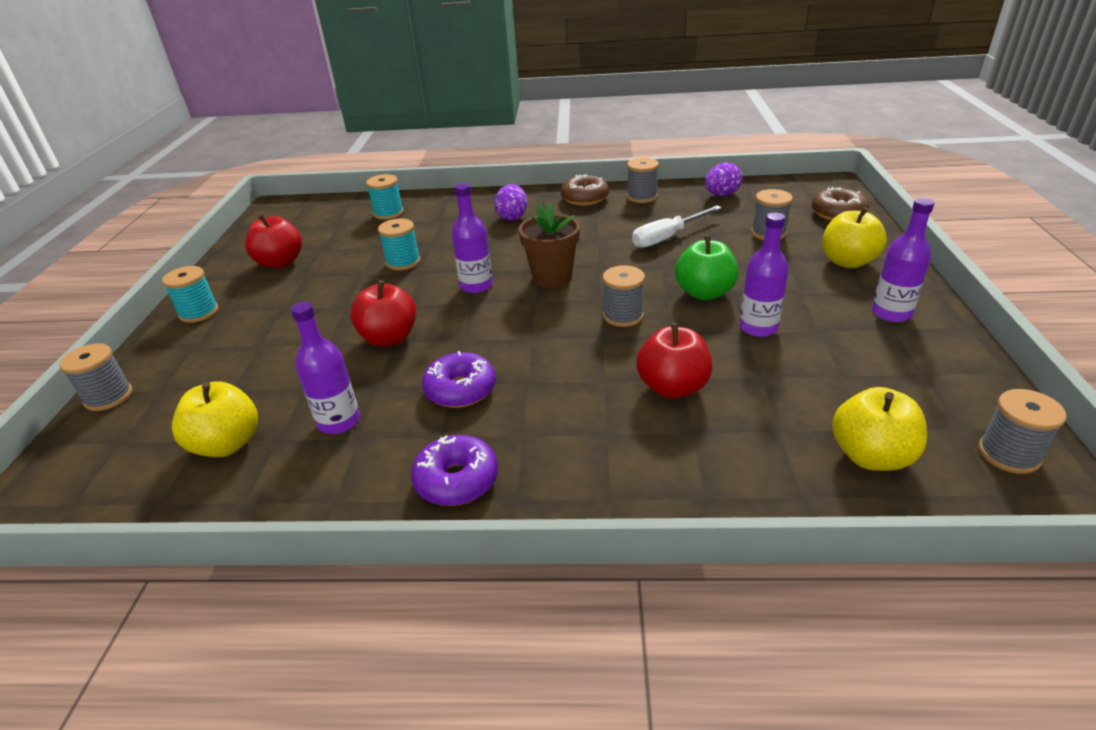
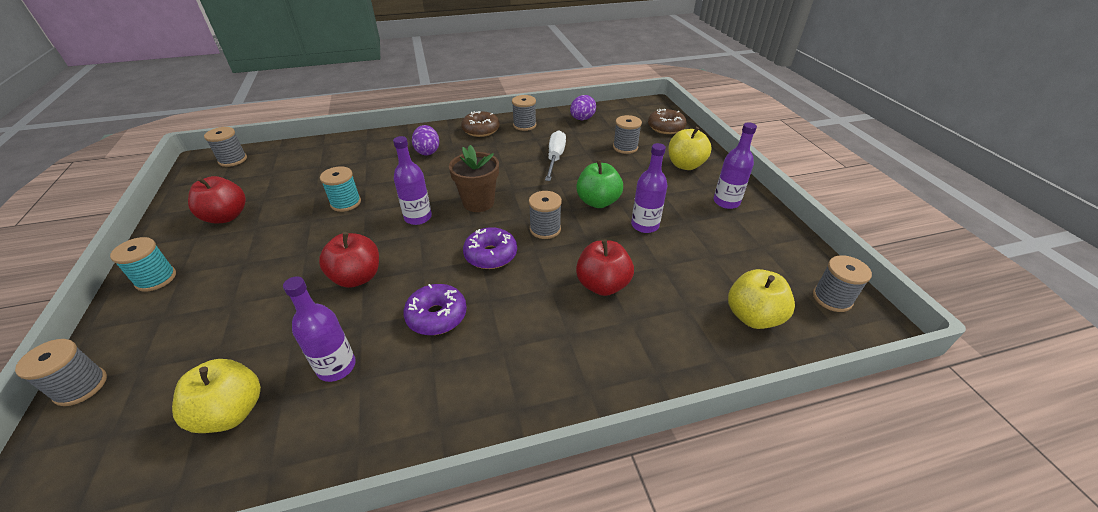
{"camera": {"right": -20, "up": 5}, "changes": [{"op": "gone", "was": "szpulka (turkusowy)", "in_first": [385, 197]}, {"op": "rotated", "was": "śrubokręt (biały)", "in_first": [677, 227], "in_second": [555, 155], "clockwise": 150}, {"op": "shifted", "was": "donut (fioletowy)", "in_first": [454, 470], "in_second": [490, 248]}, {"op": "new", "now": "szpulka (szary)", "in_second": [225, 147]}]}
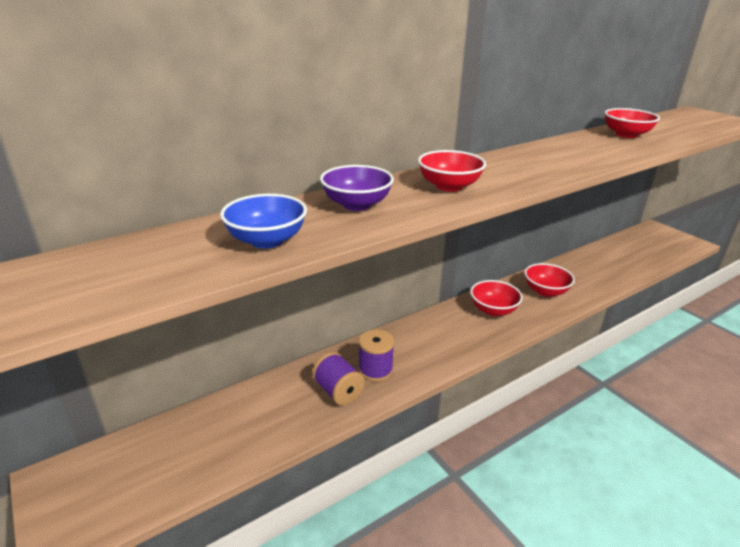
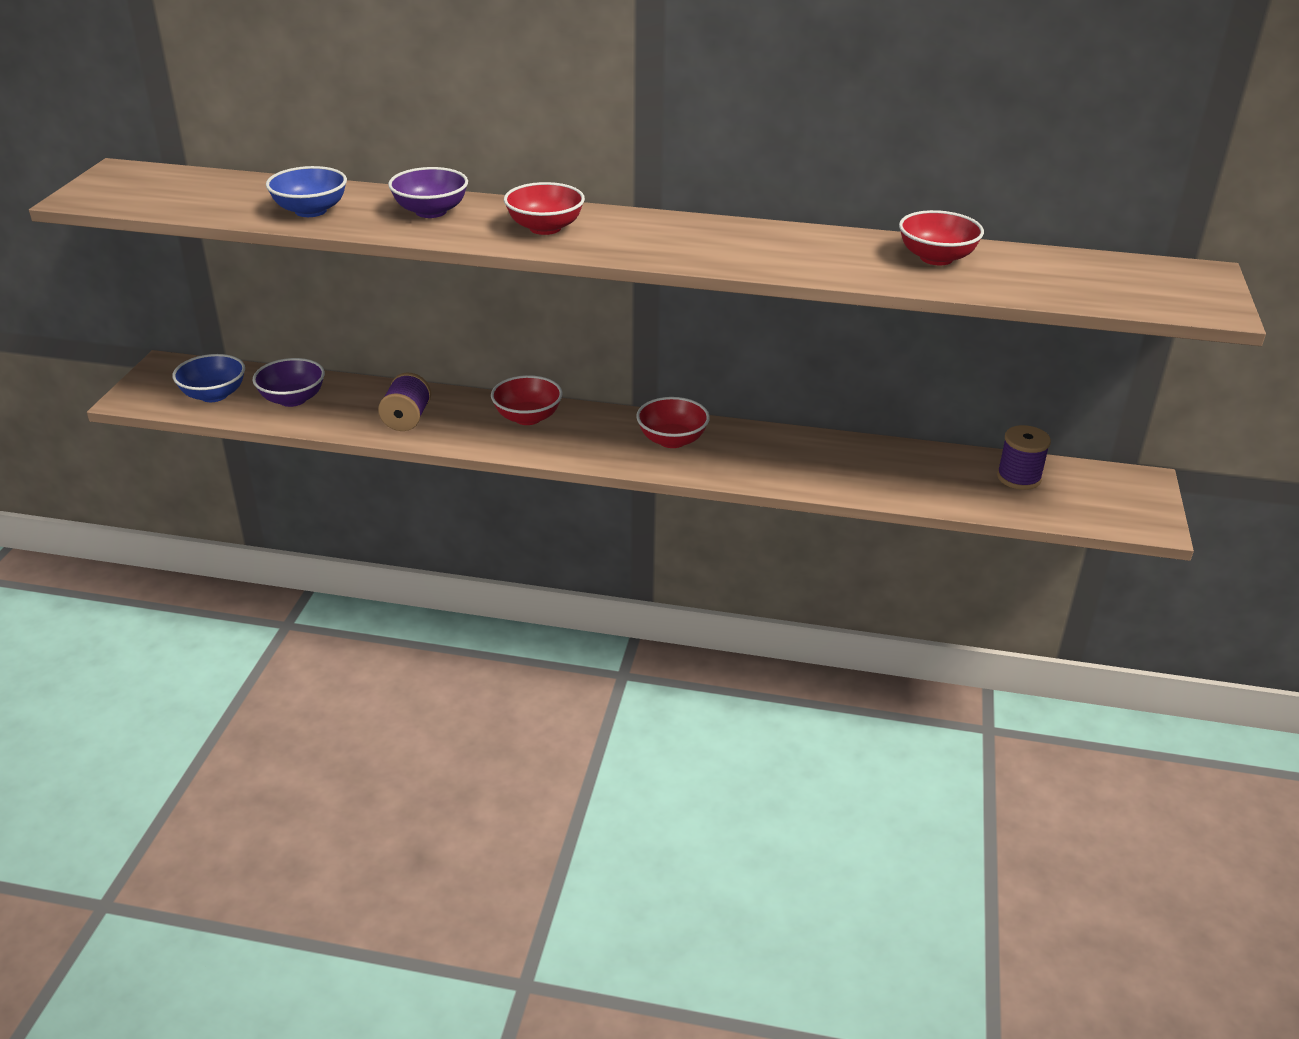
{"camera": {"right": 45, "up": 5}, "changes": [{"op": "shifted", "was": "miska (czerwony)", "in_first": [549, 280], "in_second": [527, 400]}, {"op": "shifted", "was": "szpulka (fioletowy)", "in_first": [376, 355], "in_second": [1024, 457]}, {"op": "new", "now": "miska (niebieski)", "in_second": [208, 378]}, {"op": "new", "now": "miska (fioletowy)", "in_second": [289, 382]}]}
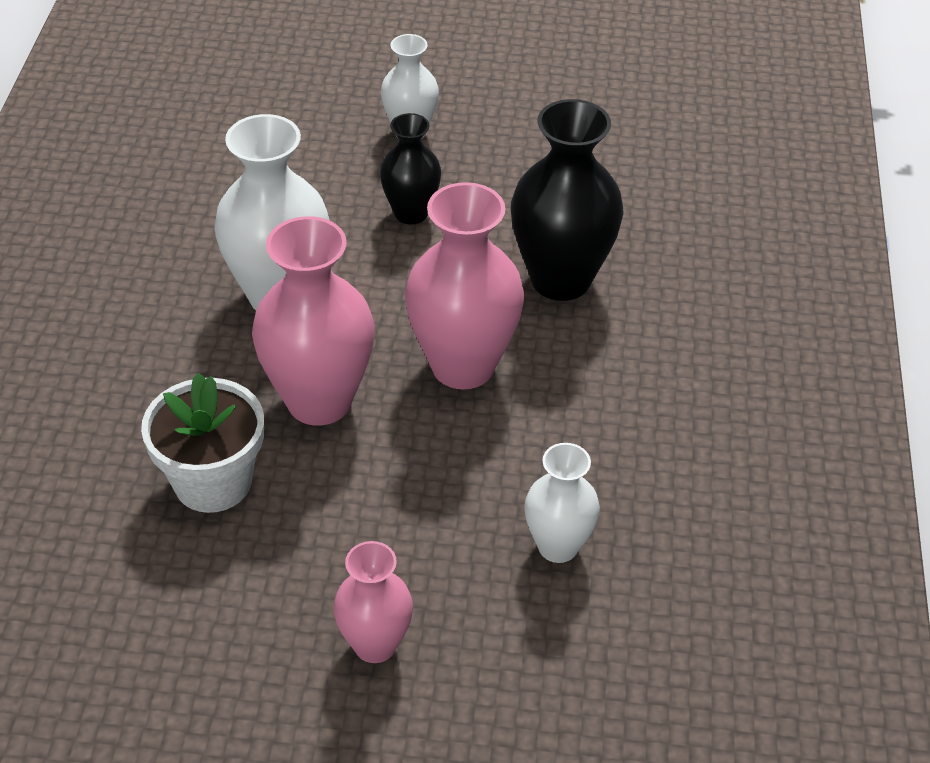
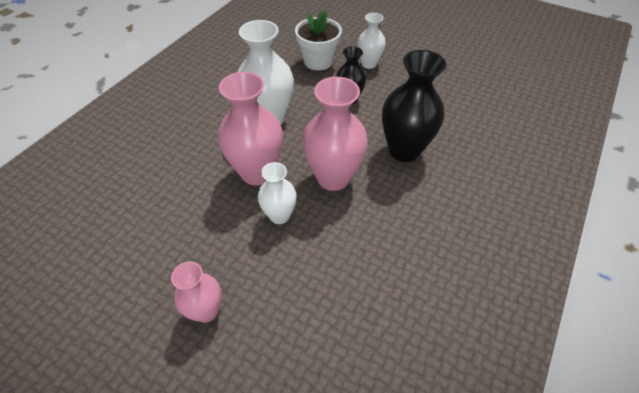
{"camera": {"right": 25, "up": 5}, "changes": [{"op": "shifted", "was": "doniczka (biały)", "in_first": [202, 443], "in_second": [318, 40]}, {"op": "shifted", "was": "wazon (biały)", "in_first": [562, 503], "in_second": [277, 193]}]}
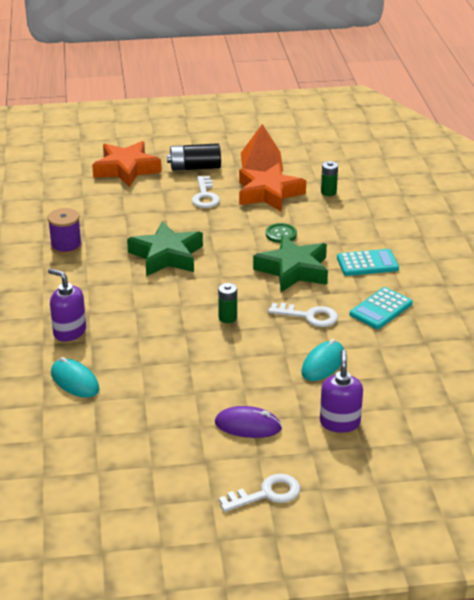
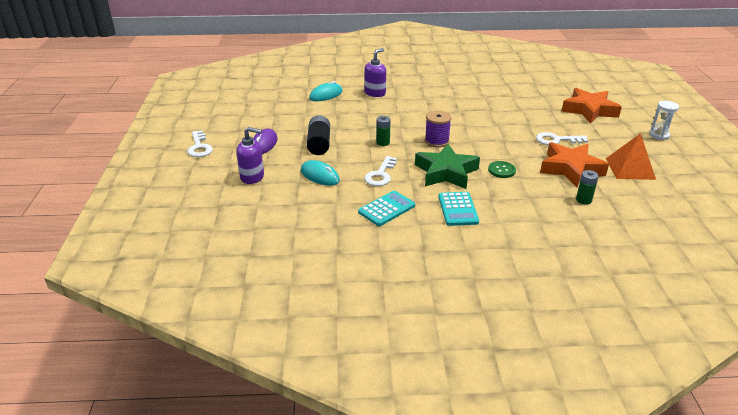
{"camera": {"right": 95, "up": 0}, "changes": [{"op": "shifted", "was": "bateria (czarny)", "in_first": [194, 157], "in_second": [318, 135]}, {"op": "shifted", "was": "szpulka (fioletowy)", "in_first": [65, 231], "in_second": [438, 129]}, {"op": "gone", "was": "gwiazda (zielony)", "in_first": [165, 248]}, {"op": "rotated", "was": "kalkulator (turkusowy)", "in_first": [381, 308], "in_second": [386, 208], "clockwise": 90}, {"op": "new", "now": "klepsydra (biały)", "in_second": [664, 120]}]}
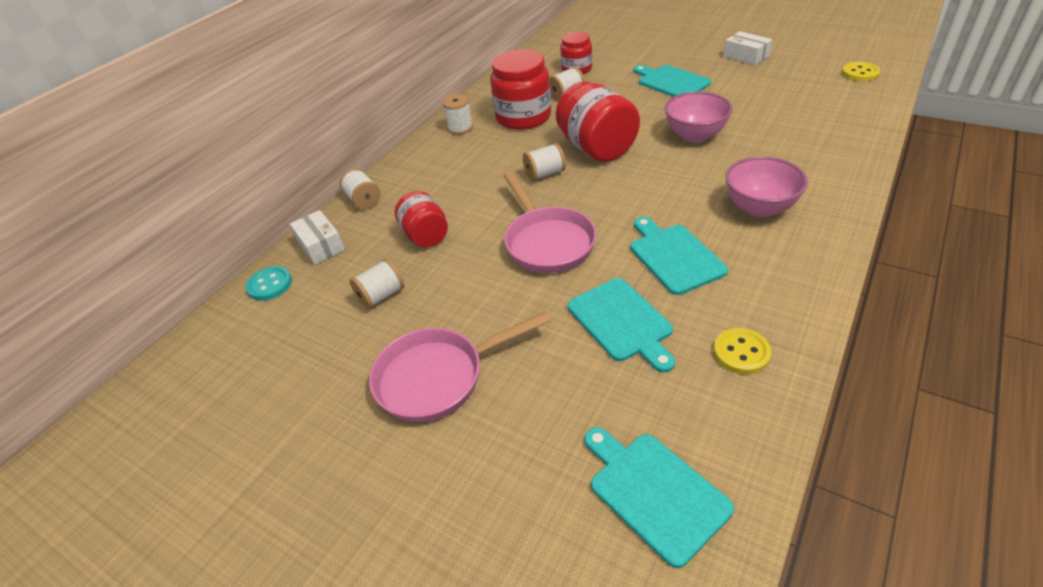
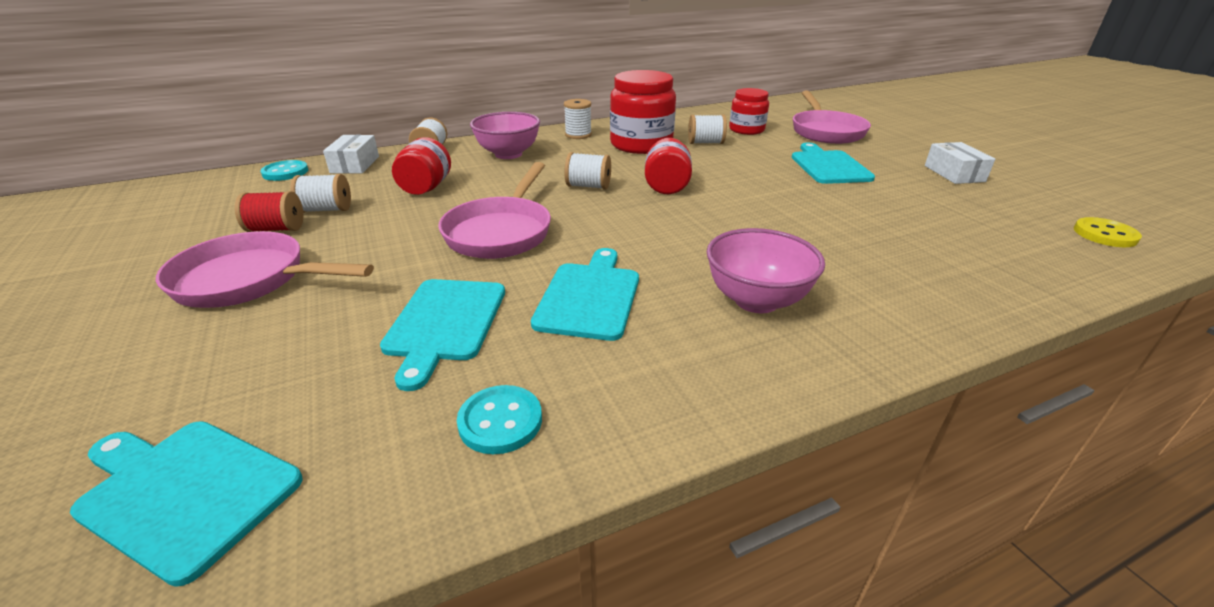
{"camera": {"right": 30, "up": -10}, "changes": [{"op": "scaled", "was": "słoik (czerwony)", "in_first": [598, 121], "in_second": [668, 166], "ratio": 0.6}, {"op": "shifted", "was": "miska (różowy)", "in_first": [699, 117], "in_second": [505, 135]}, {"op": "repainted", "was": "guzik (żółty)", "now": "guzik (turkusowy)", "in_first": [742, 351], "in_second": [499, 419]}, {"op": "rotated", "was": "deska do krojenia (turkusowy)", "in_first": [659, 497], "in_second": [186, 504], "clockwise": -60}, {"op": "new", "now": "patelnia (różowy)", "in_second": [832, 117]}, {"op": "new", "now": "szpulka (czerwony)", "in_second": [269, 211]}]}
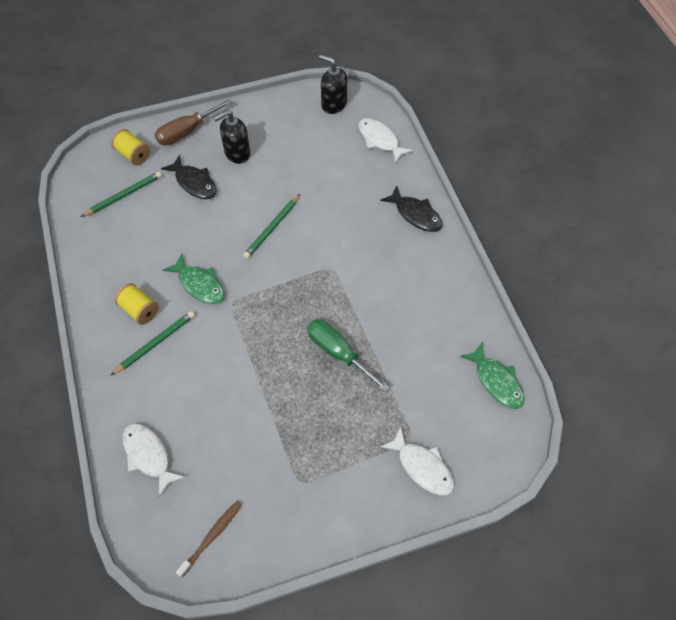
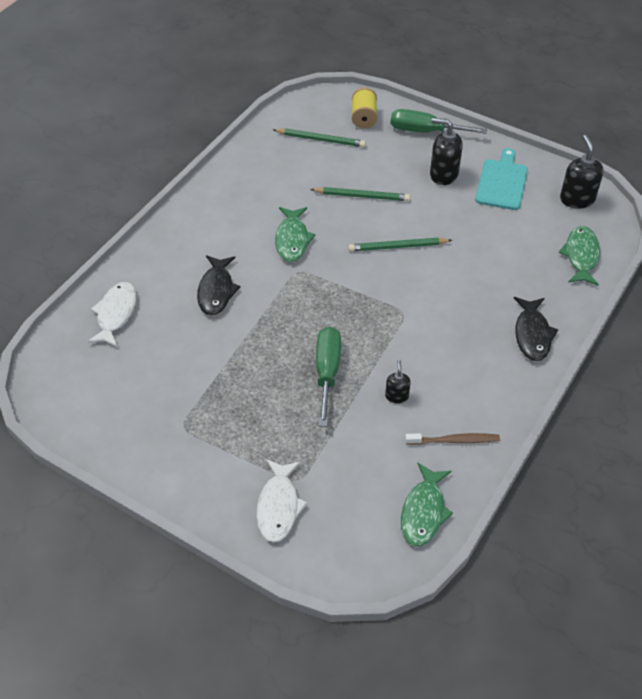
{"camera": {"right": 50, "up": -10}, "changes": [{"op": "repainted", "was": "śrubokręt (brązowy)", "now": "śrubokręt (zielony)", "in_first": [194, 122], "in_second": [439, 121]}, {"op": "repainted", "was": "ryba (biały)", "now": "ryba (zielony)", "in_first": [385, 141], "in_second": [579, 256]}, {"op": "shifted", "was": "ryba (czarny)", "in_first": [189, 177], "in_second": [219, 285]}, {"op": "gone", "was": "szpulka (żółty)", "in_first": [136, 304]}, {"op": "shifted", "was": "ołówek (zielony)", "in_first": [153, 343], "in_second": [360, 194]}, {"op": "shifted", "was": "szczoteczka do zębów (brązowy)", "in_first": [209, 538], "in_second": [452, 439]}, {"op": "new", "now": "deska do krojenia (turkusowy)", "in_second": [501, 179]}, {"op": "new", "now": "dozownik mydła (czarny)", "in_second": [398, 382]}]}
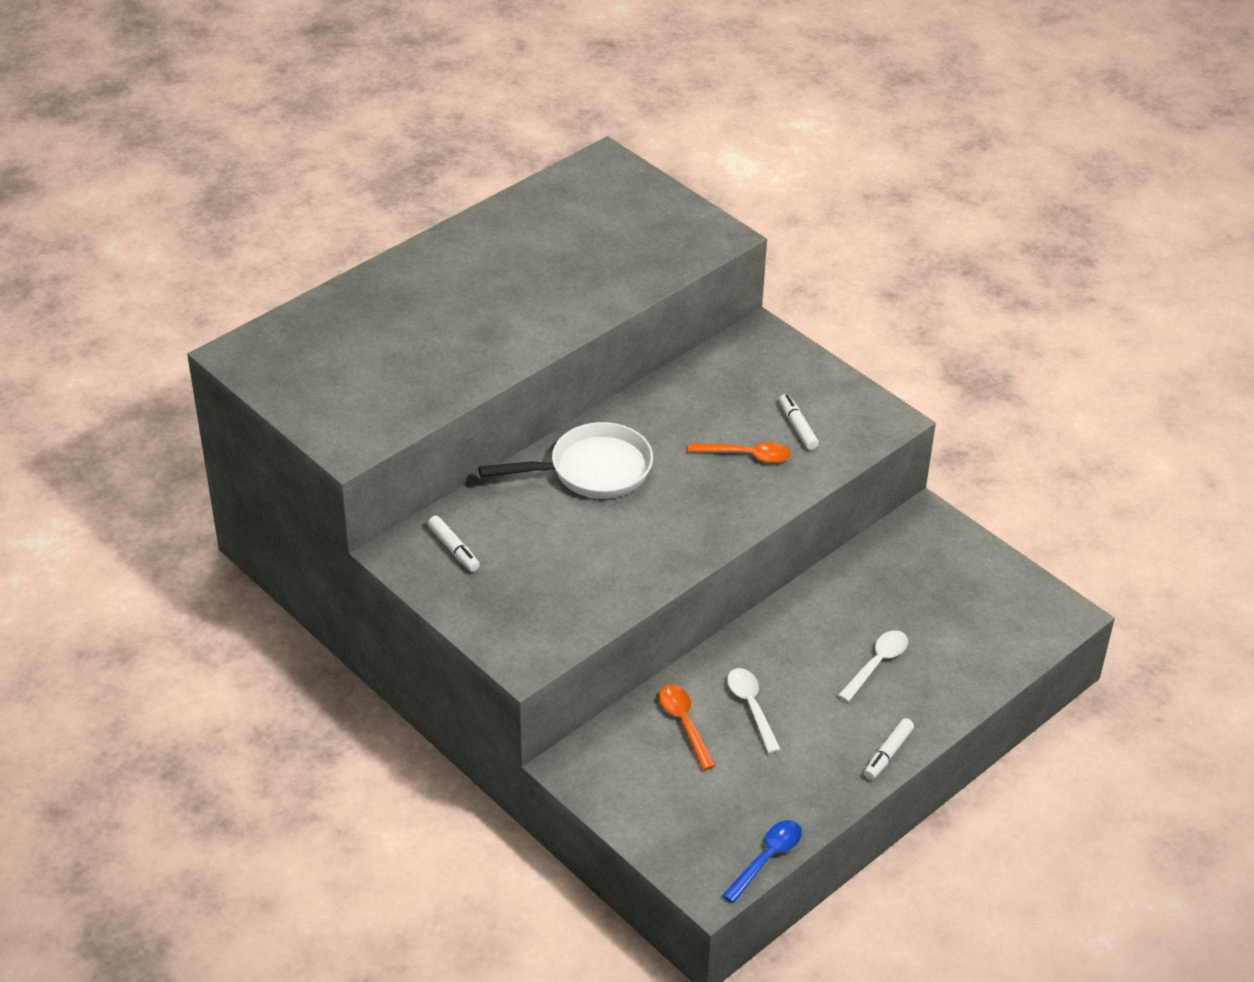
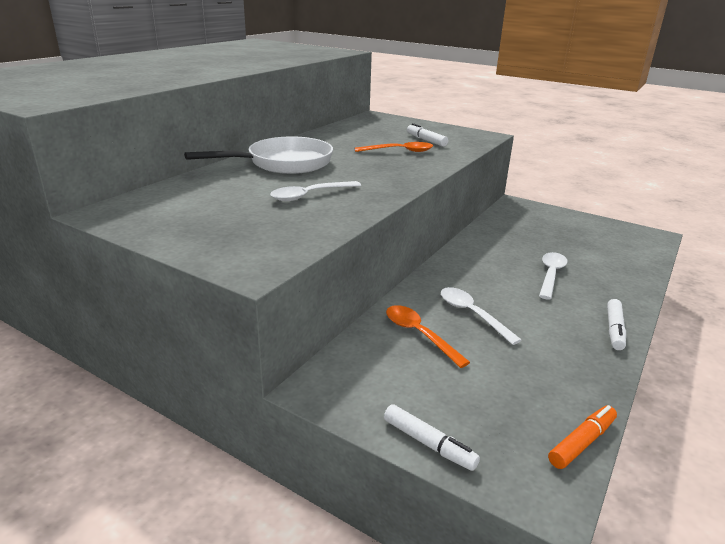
{"camera": {"right": -15, "up": -15}, "changes": [{"op": "shifted", "was": "flamaster (biały)", "in_first": [454, 544], "in_second": [432, 437]}, {"op": "swapped", "was": "łyżka (niebieski)", "now": "flamaster (pomarańczowy)", "in_first": [762, 861], "in_second": [582, 437]}, {"op": "new", "now": "łyżka (biały)", "in_second": [315, 191]}]}
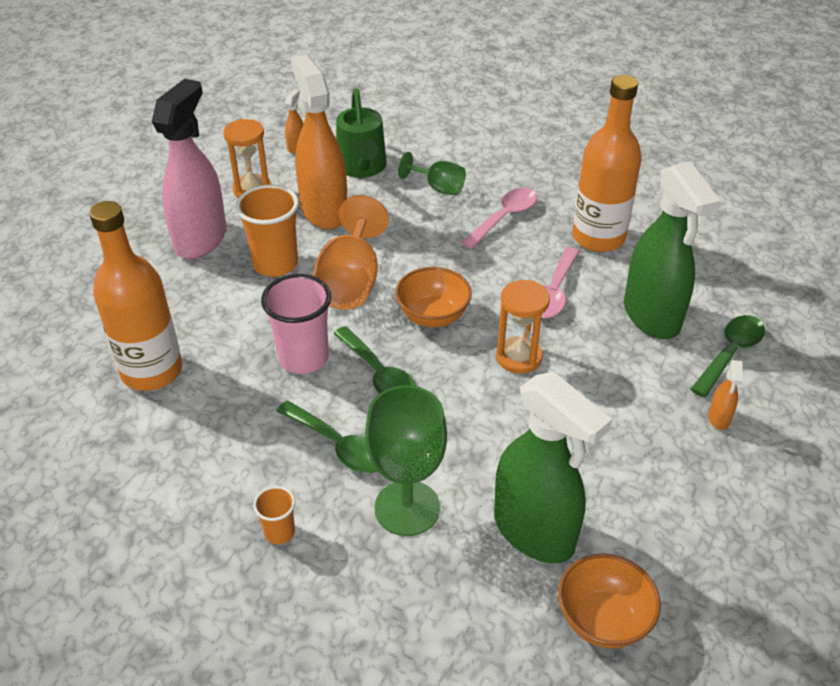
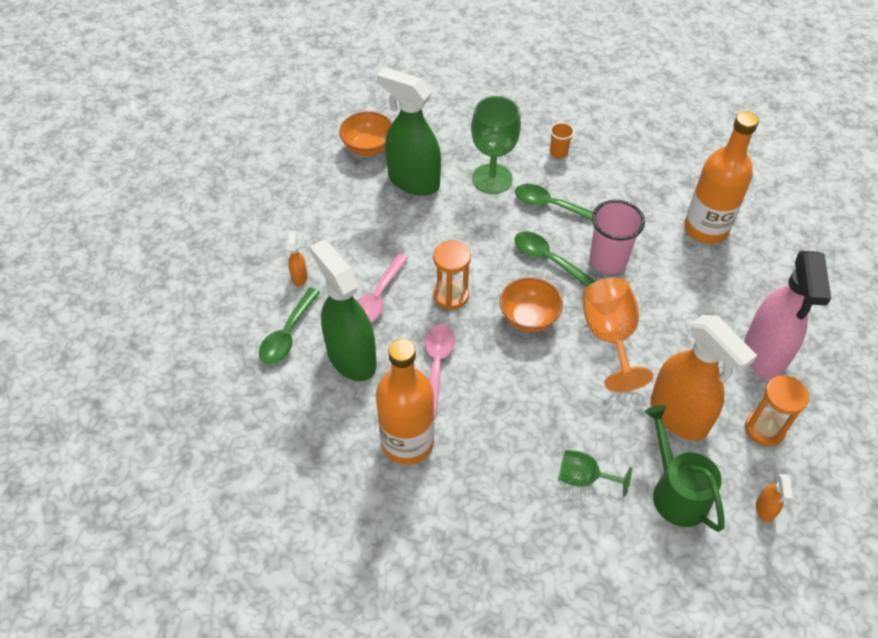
{"camera": {"right": 165, "up": 10}, "changes": [{"op": "gone", "was": "szklanka (pomarańczowy)", "in_first": [267, 230]}, {"op": "shifted", "was": "łyżka (różowy)", "in_first": [499, 218], "in_second": [382, 288]}]}
